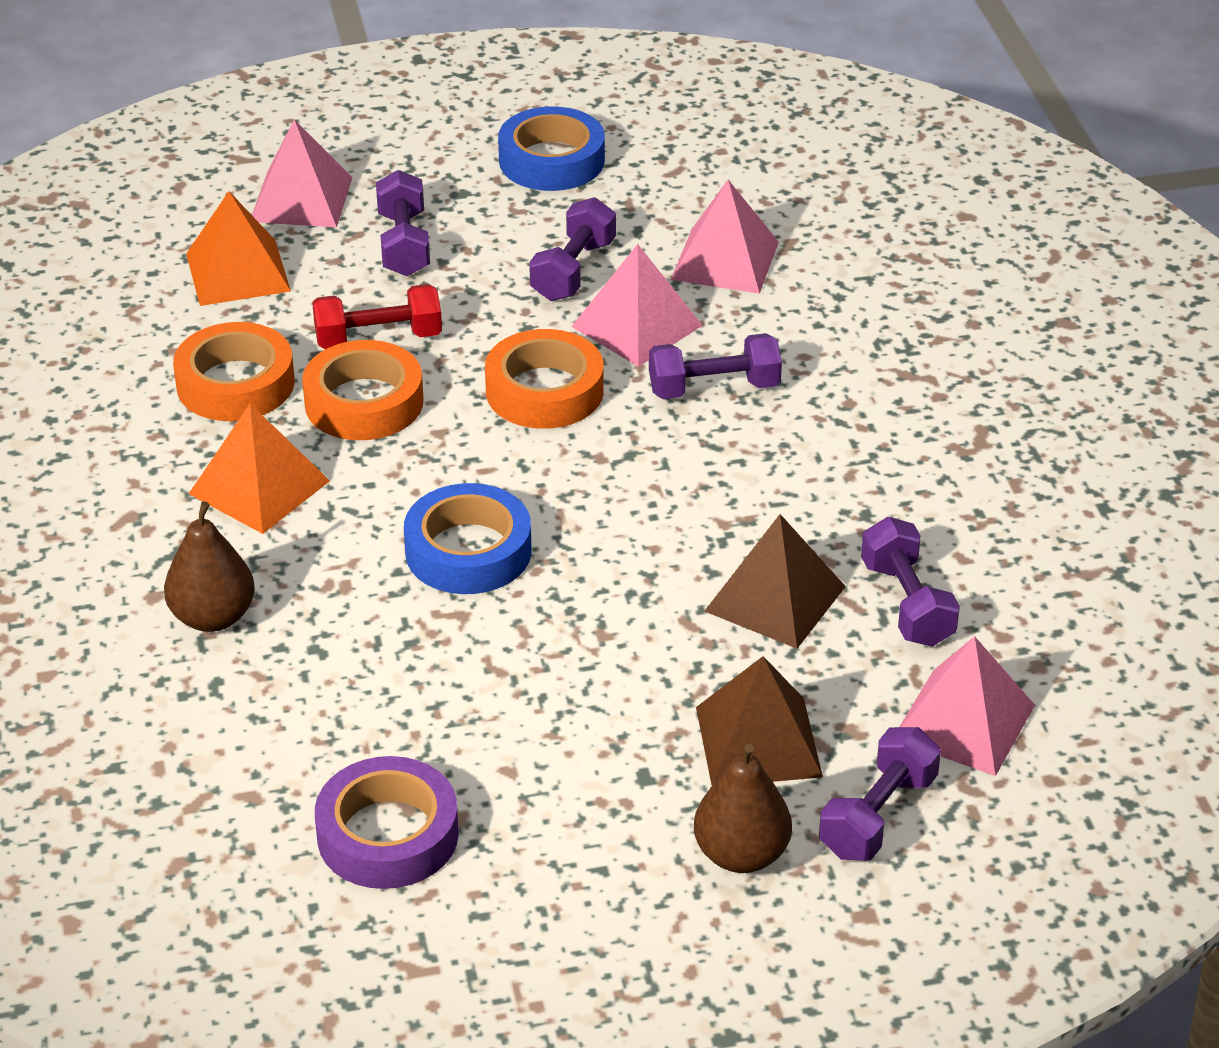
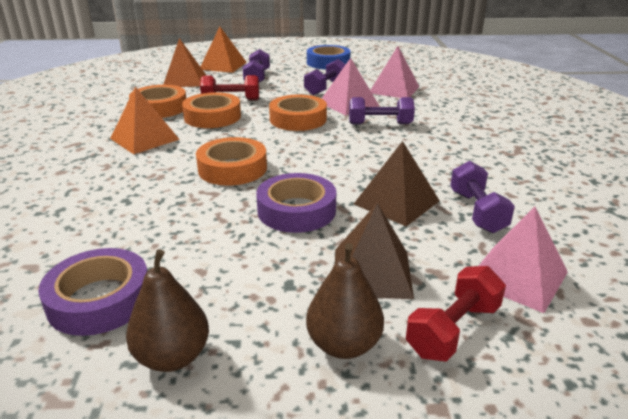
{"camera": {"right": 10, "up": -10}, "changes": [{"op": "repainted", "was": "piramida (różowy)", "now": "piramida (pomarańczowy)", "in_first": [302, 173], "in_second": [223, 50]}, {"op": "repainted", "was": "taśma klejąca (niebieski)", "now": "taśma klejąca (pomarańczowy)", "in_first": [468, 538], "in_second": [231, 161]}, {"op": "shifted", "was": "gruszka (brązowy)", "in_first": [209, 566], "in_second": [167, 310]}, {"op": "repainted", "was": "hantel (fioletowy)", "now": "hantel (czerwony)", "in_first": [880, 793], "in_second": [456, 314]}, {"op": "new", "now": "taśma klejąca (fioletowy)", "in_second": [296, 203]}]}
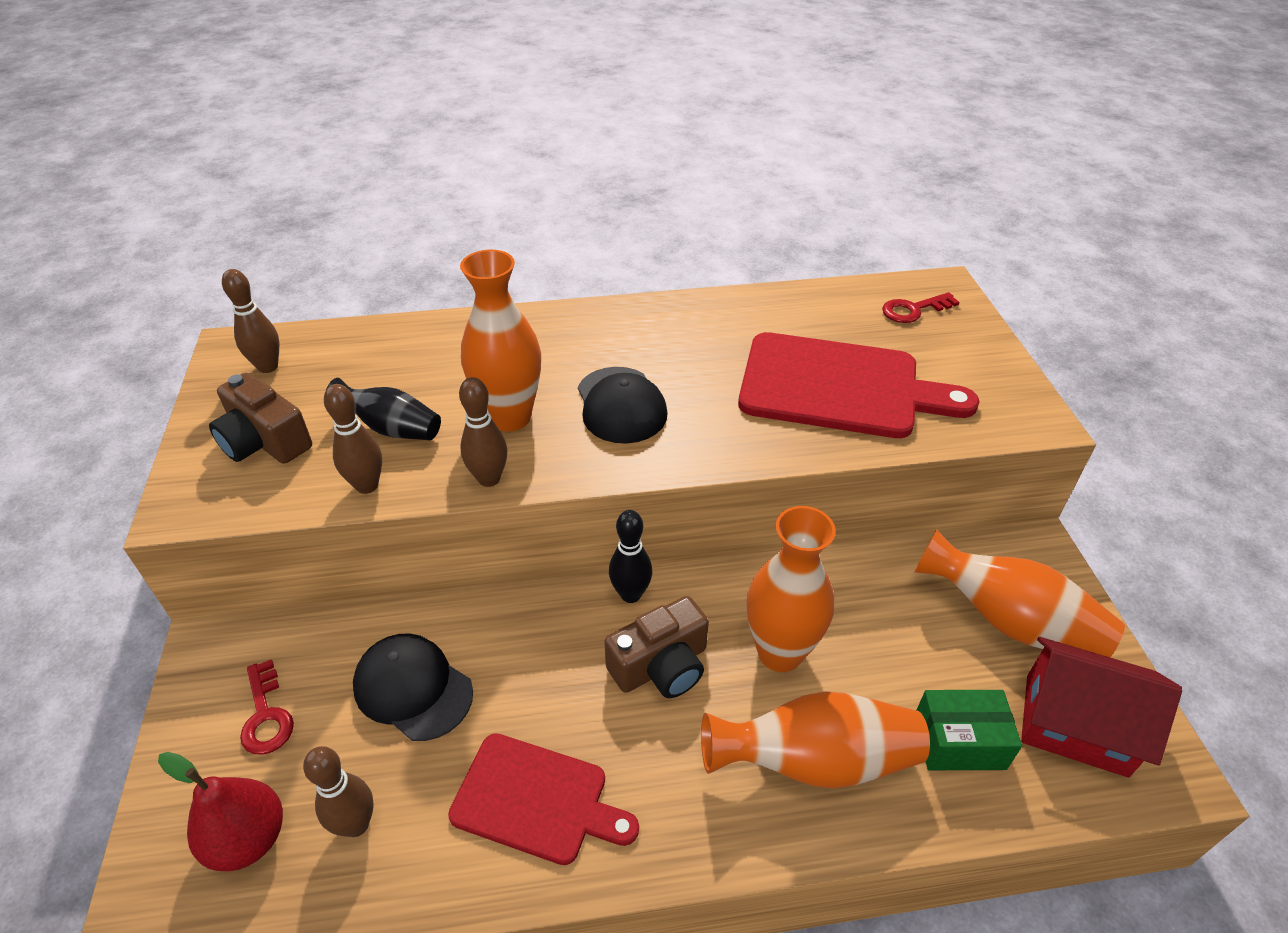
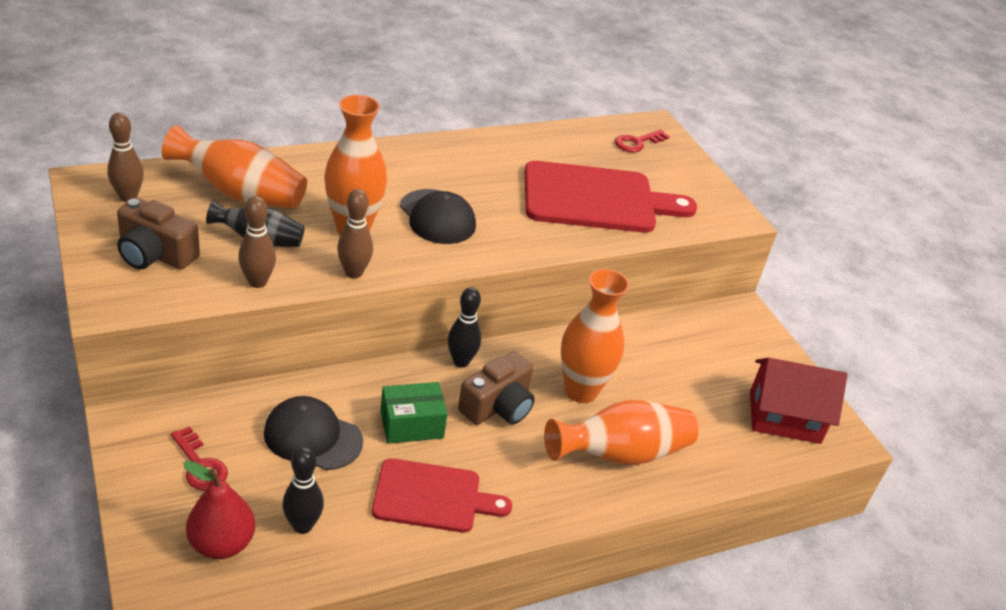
{"camera": {"right": -20, "up": -5}, "changes": [{"op": "shifted", "was": "wazon (pomarańczowy)", "in_first": [1020, 593], "in_second": [234, 167]}, {"op": "shifted", "was": "pudełko (zielony)", "in_first": [969, 730], "in_second": [414, 413]}, {"op": "repainted", "was": "kręgiel (brązowy)", "now": "kręgiel (czarny)", "in_first": [338, 791], "in_second": [303, 490]}]}
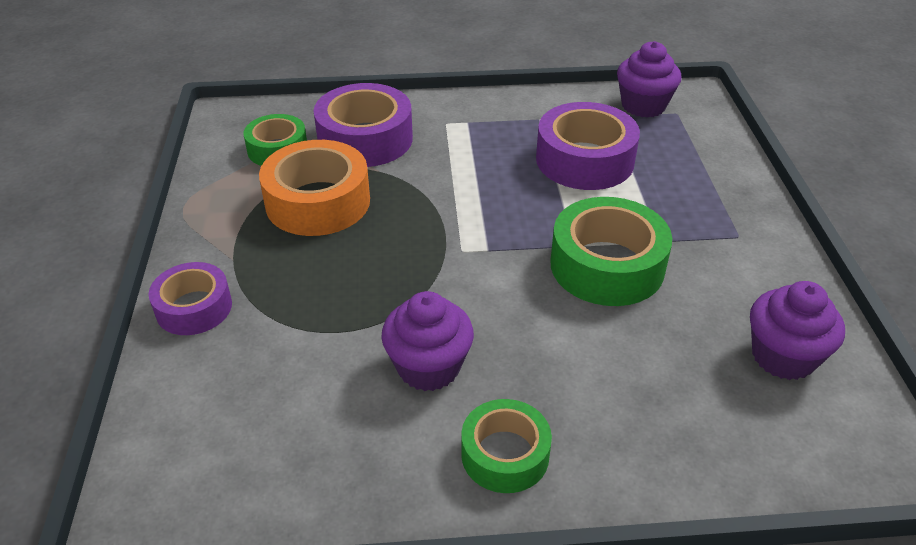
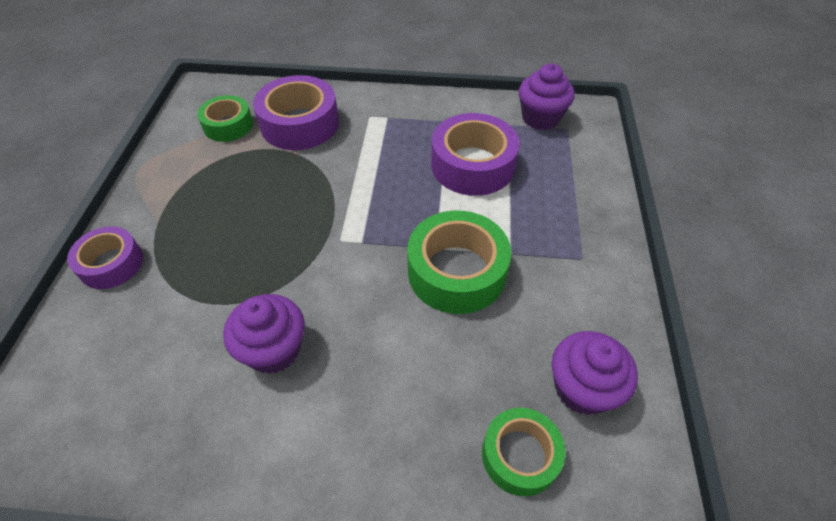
{"camera": {"right": 10, "up": 10}, "changes": [{"op": "gone", "was": "taśma klejąca (pomarańczowy)", "in_first": [314, 188]}, {"op": "shifted", "was": "taśma klejąca (zielony)", "in_first": [506, 446], "in_second": [523, 452]}]}
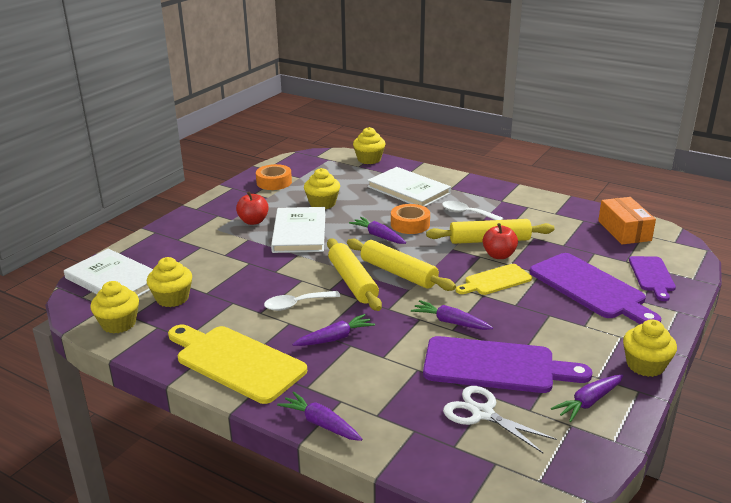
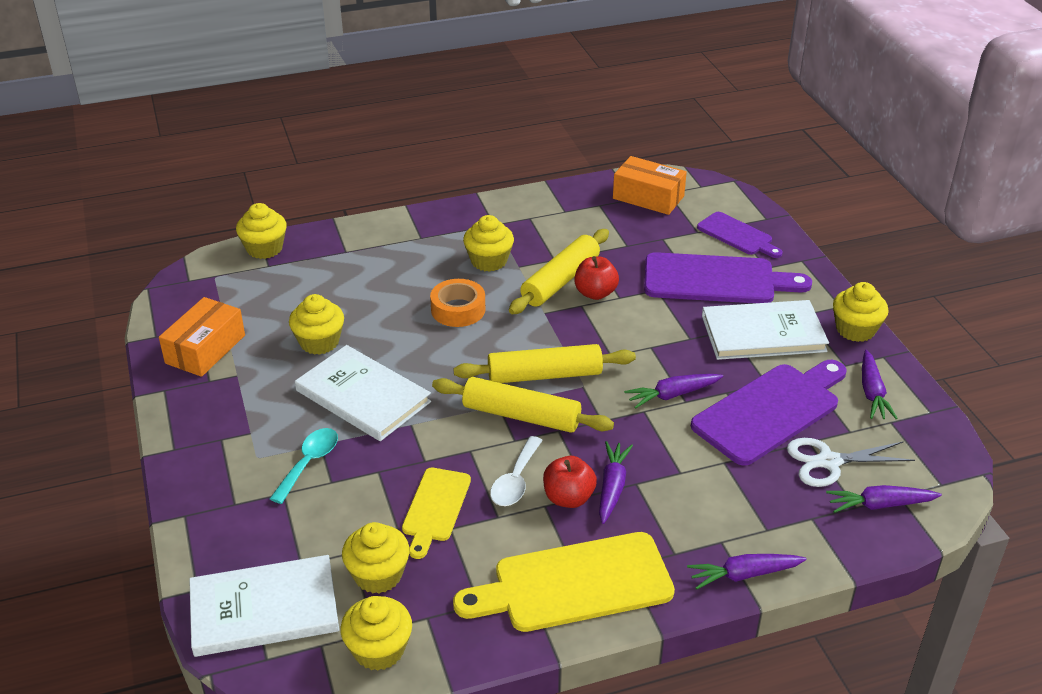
{"camera": {"right": -50, "up": 10}, "changes": [{"op": "swapped", "was": "taśma klejąca (pomarańczowy)", "now": "pudełko (pomarańczowy)", "in_first": [274, 177], "in_second": [202, 337]}, {"op": "shifted", "was": "książka (biały)", "in_first": [409, 187], "in_second": [765, 330]}, {"op": "shifted", "was": "jabłko (czerwony)", "in_first": [252, 208], "in_second": [570, 482]}, {"op": "swapped", "was": "łyżka (biały)", "now": "muffinka (żółty)", "in_first": [472, 210], "in_second": [488, 243]}, {"op": "shifted", "was": "marchewka (fioletowy)", "in_first": [377, 230], "in_second": [884, 499]}, {"op": "shifted", "was": "deska do krojenia (żółty)", "in_first": [494, 279], "in_second": [436, 513]}, {"op": "new", "now": "łyżka (turkusowy)", "in_second": [304, 466]}]}
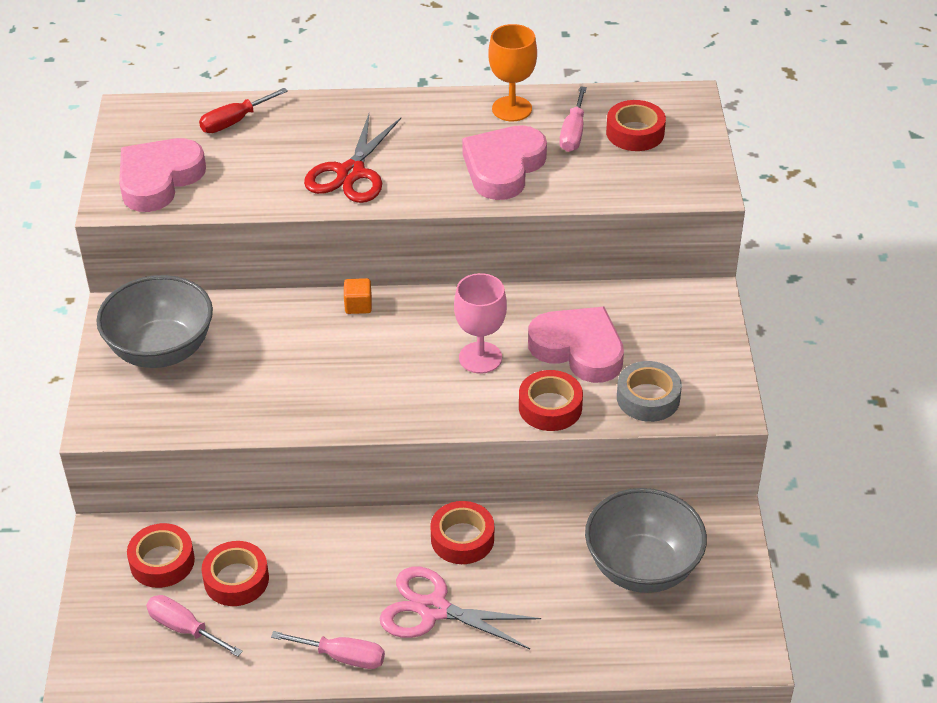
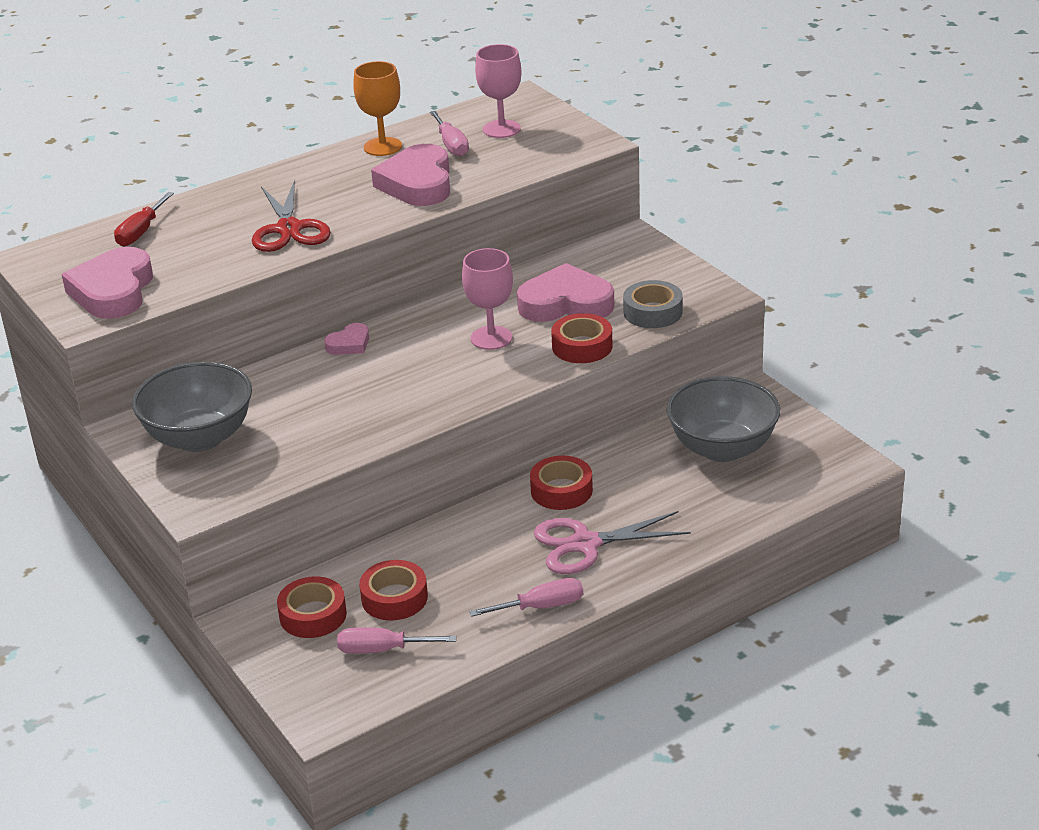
{"camera": {"right": -30, "up": -10}, "changes": [{"op": "swapped", "was": "taśma klejąca (czerwony)", "now": "kielich (różowy)", "in_first": [636, 125], "in_second": [498, 91]}, {"op": "swapped", "was": "sześcian (pomarańczowy)", "now": "serce (różowy)", "in_first": [358, 296], "in_second": [346, 339]}]}
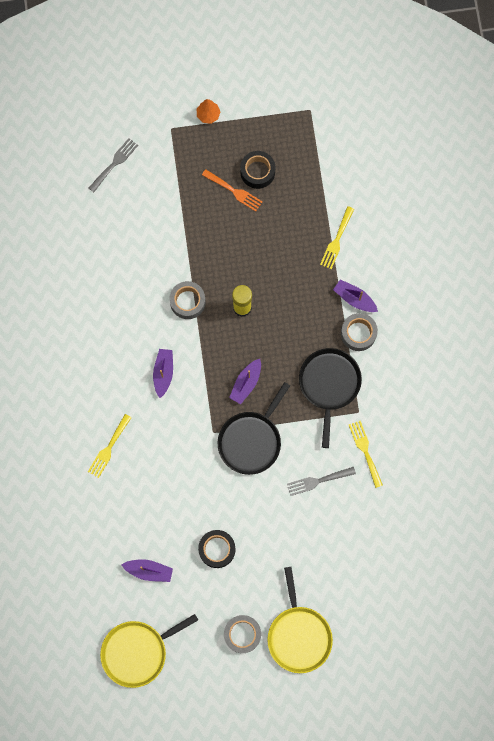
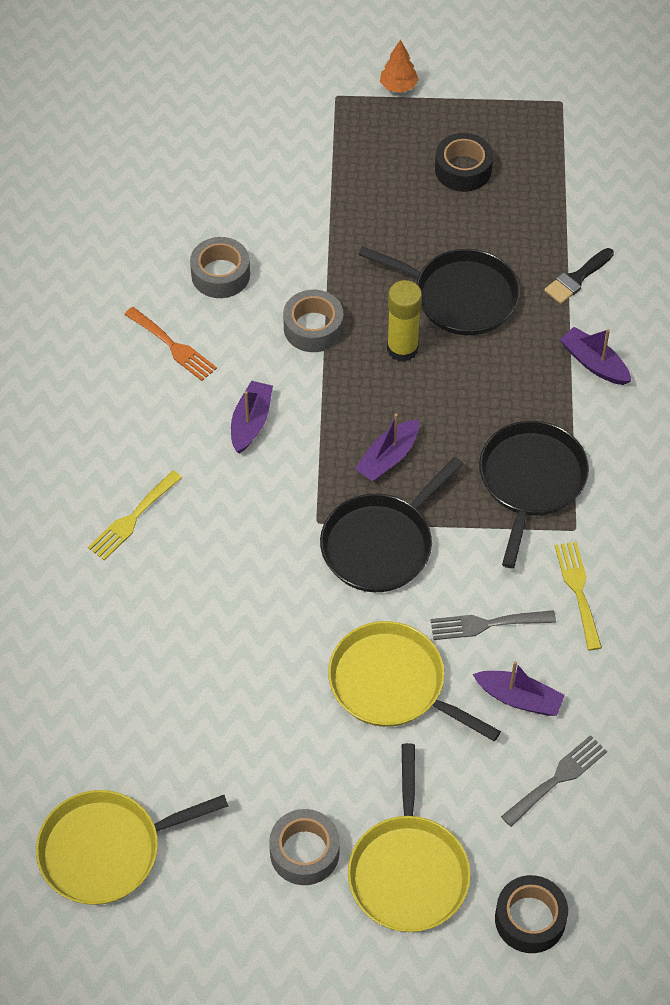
{"camera": {"right": 10, "up": -20}, "changes": [{"op": "shifted", "was": "widelec (szary)", "in_first": [113, 165], "in_second": [554, 781]}, {"op": "shifted", "was": "widelec (pomarańczowy)", "in_first": [232, 190], "in_second": [170, 344]}, {"op": "swapped", "was": "widelec (żółty)", "now": "pędzel (czarny)", "in_first": [337, 237], "in_second": [579, 276]}, {"op": "shifted", "was": "taśma klejąca (szary)", "in_first": [359, 332], "in_second": [220, 267]}, {"op": "shifted", "was": "taśma klejąca (czarny)", "in_first": [216, 549], "in_second": [531, 914]}, {"op": "shifted", "was": "łódka (fioletowy)", "in_first": [147, 570], "in_second": [518, 688]}, {"op": "new", "now": "patelnia (czarny)", "in_second": [439, 290]}, {"op": "new", "now": "patelnia (żółty)", "in_second": [414, 681]}]}
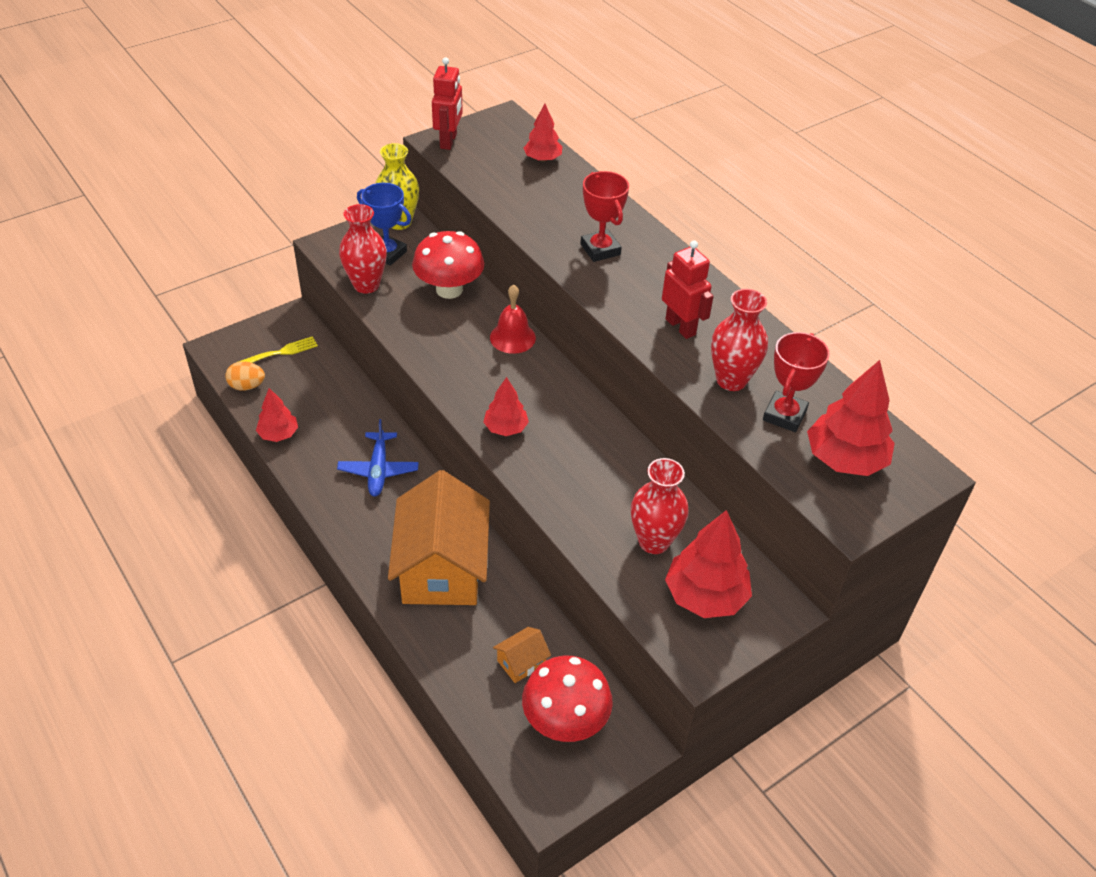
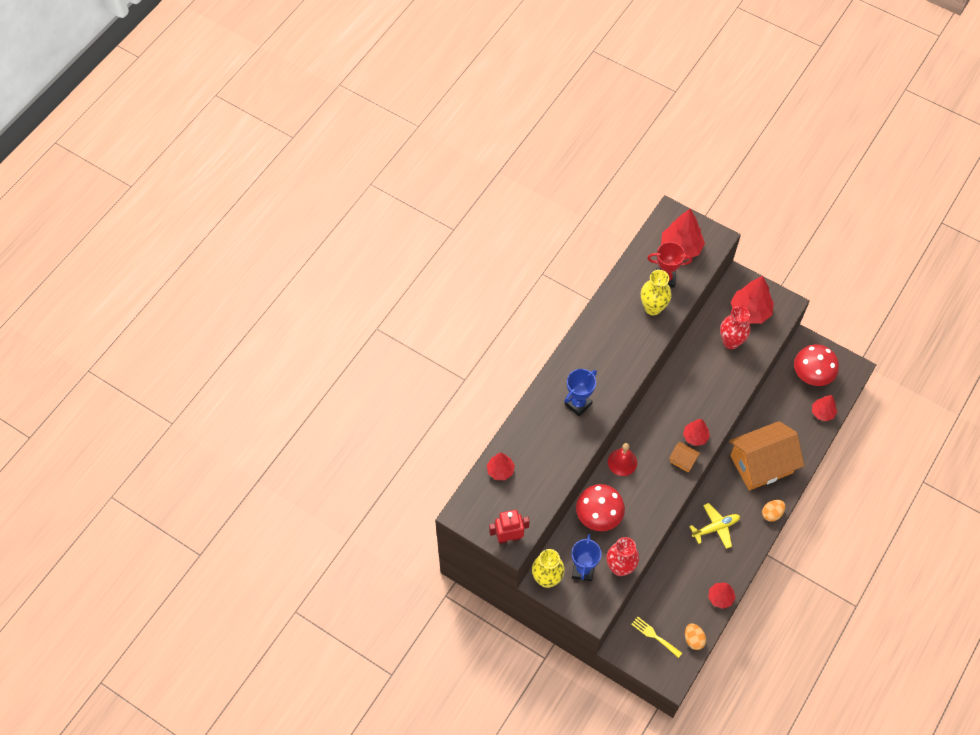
{"camera": {"right": -110, "up": 15}, "changes": [{"op": "repainted", "was": "puchar (czerwony)", "now": "puchar (niebieski)", "in_first": [605, 216], "in_second": [580, 392]}, {"op": "gone", "was": "robot (czerwony)", "in_first": [688, 289]}, {"op": "repainted", "was": "wazon (czerwony)", "now": "wazon (żółty)", "in_first": [739, 340], "in_second": [656, 293]}, {"op": "repainted", "was": "samolot (niebieski)", "now": "samolot (żółty)", "in_first": [378, 457], "in_second": [714, 526]}, {"op": "shifted", "was": "domek (pomarańczowy)", "in_first": [522, 655], "in_second": [685, 457]}, {"op": "new", "now": "drzewko (czerwony)", "in_second": [824, 408]}, {"op": "new", "now": "jajko (pomarańczowy)", "in_second": [774, 511]}]}
